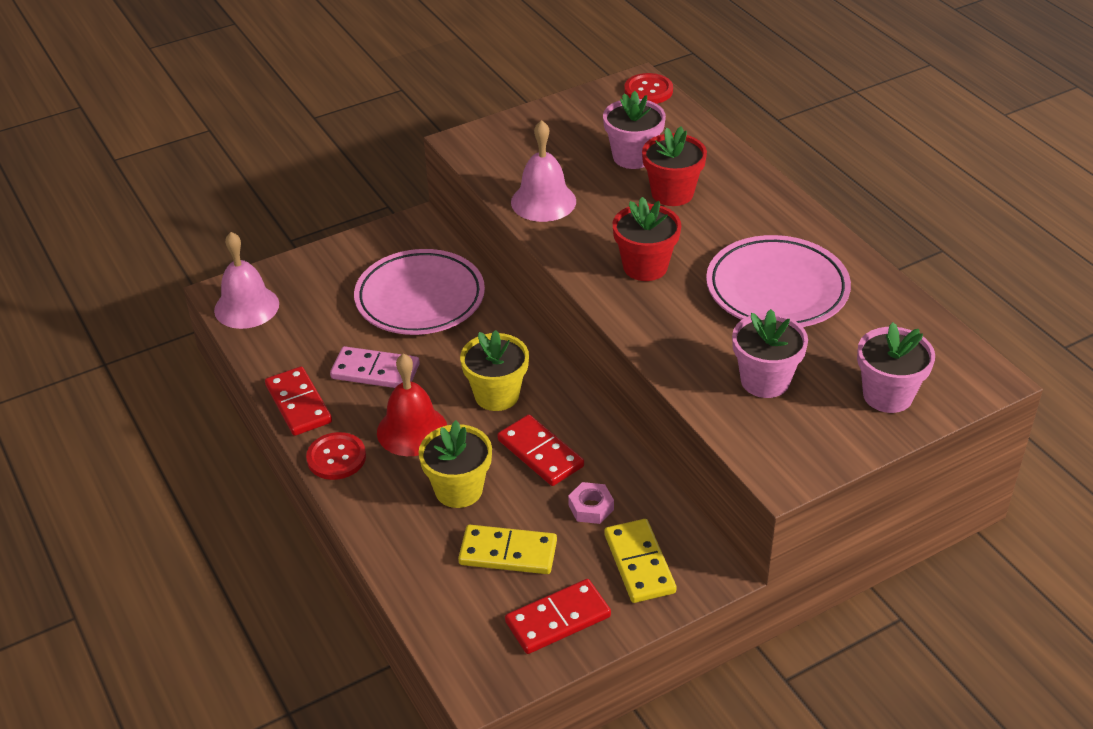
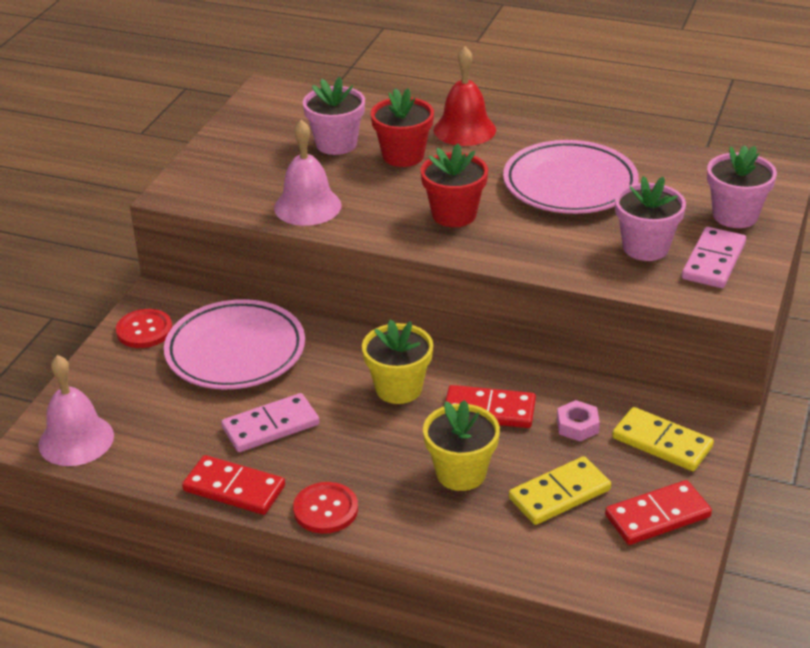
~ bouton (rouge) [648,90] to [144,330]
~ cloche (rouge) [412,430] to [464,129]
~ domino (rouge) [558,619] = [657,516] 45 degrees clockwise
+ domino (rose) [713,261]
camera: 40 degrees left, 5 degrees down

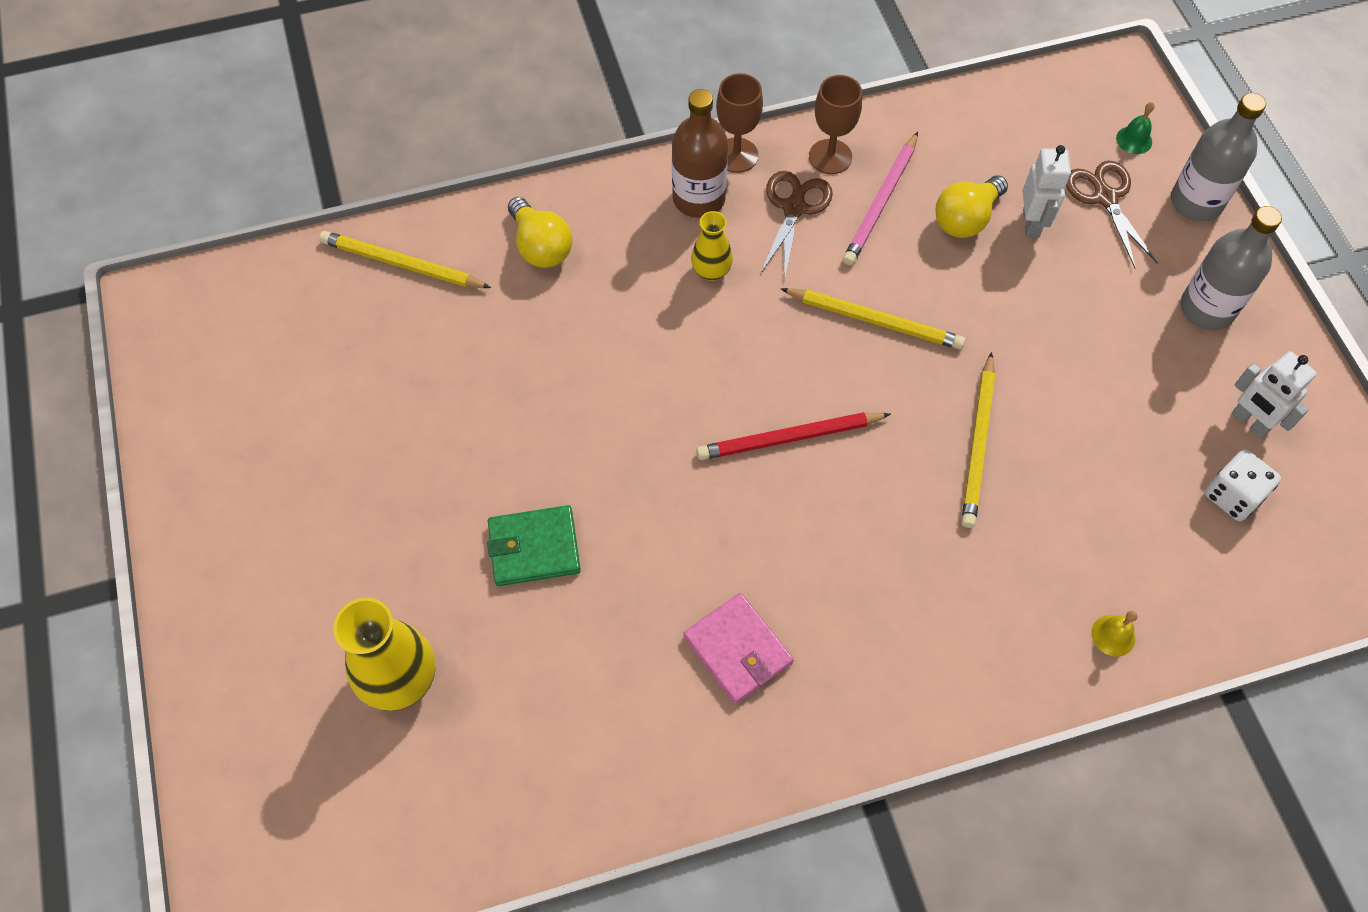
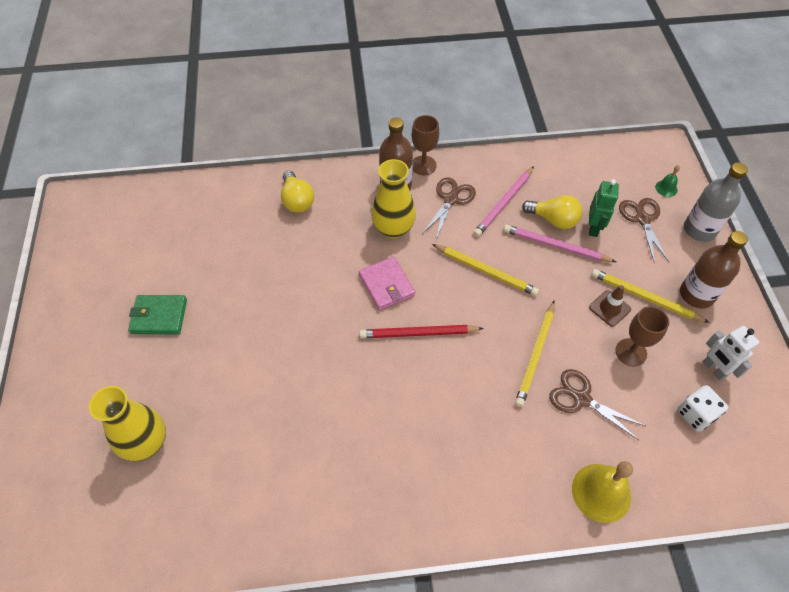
~ portefeuille (vert) [534,548] to [159,316]
~ portefeuille (rose) [737,650] to [386,285]
~ vase (jaune) [711,271] = [393,228] x1.75
+ crayon (rose) [555,246]
~ ampoule (jaune) [966,219] = [553,220] 120 degrees counterclockwise
+ ciseaux (marron) [581,399]
~ cloche (jaune) [1113,635] = [601,492] x2.04
~ robot (blanc) [1031,223] to robot (vert) [593,228]
+ cône de chantier (marron) [609,308]
~ crayon (jaune) [402,264] to [645,298]
~ verre à pied (marron) [830,157] to [631,352]
~ bouteille (gris) [1206,309] to bouteille (marron) [696,294]
camera: 10 degrees right, 5 degrees down

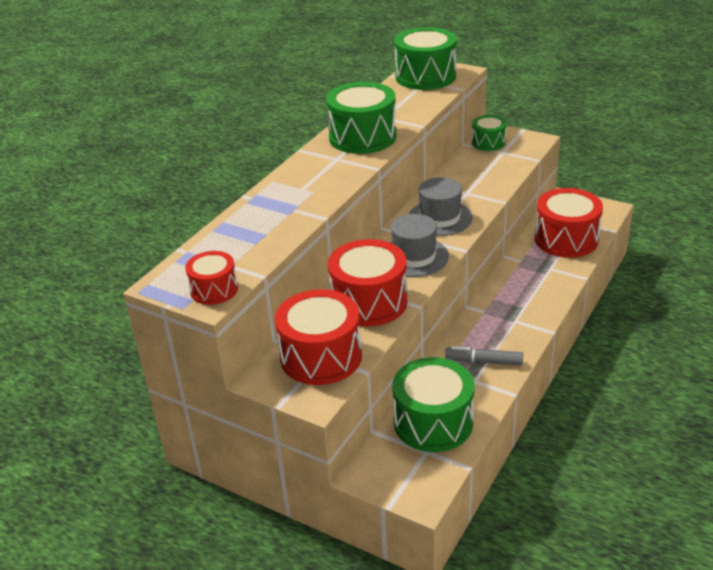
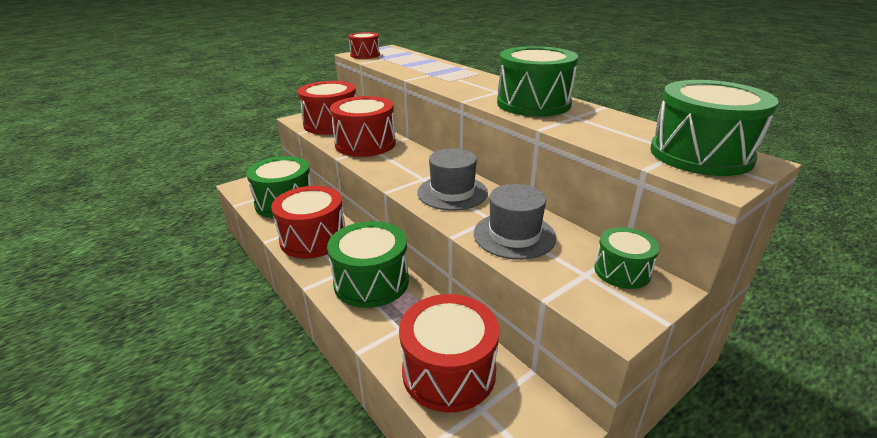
~ feutre (gris) [484,361] to tambour (rouge) [313,238]
+ tambour (vert) [371,282]
~ chapeau (gris) [414,257] to [514,235]
camera: 110 degrees right, 5 degrees down

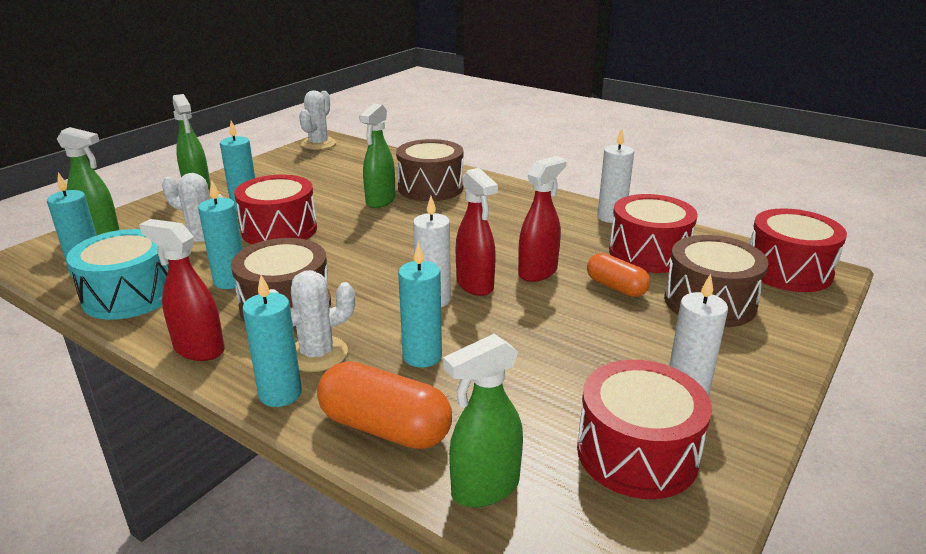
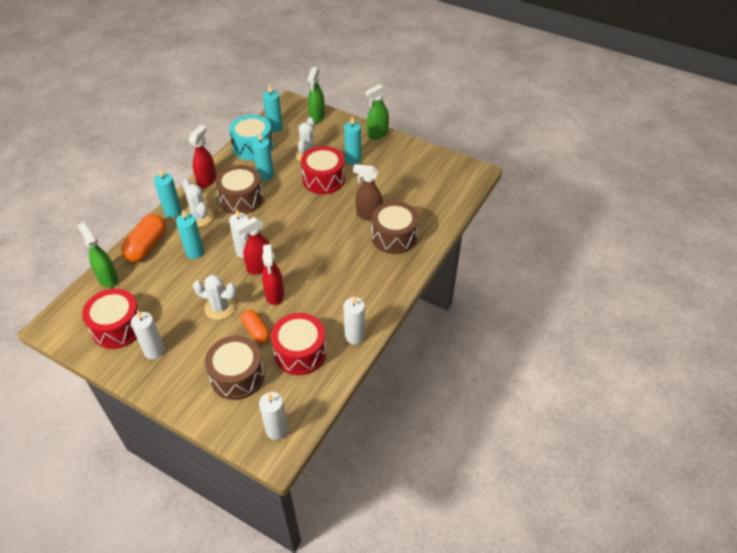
~ cactus (blanc) [318,144] to [220,308]
~ gélule (orange) [616,287] = [256,331] 75 degrees counterclockwise
~ tambour (rouge) [788,270] to bougie (blanc) [277,430]
~ vaporisateur (rouge) [538,272] = [274,295] 45 degrees clockwise
~ vaporisateur (vert) [380,201] to vaporisateur (marron) [368,215]
camera: 85 degrees right, 20 degrees up

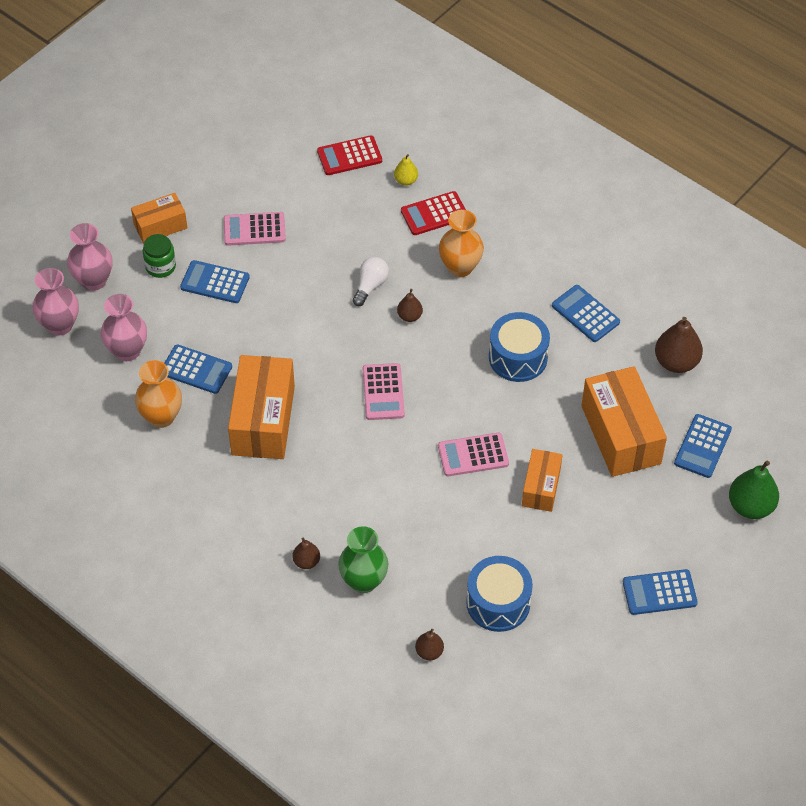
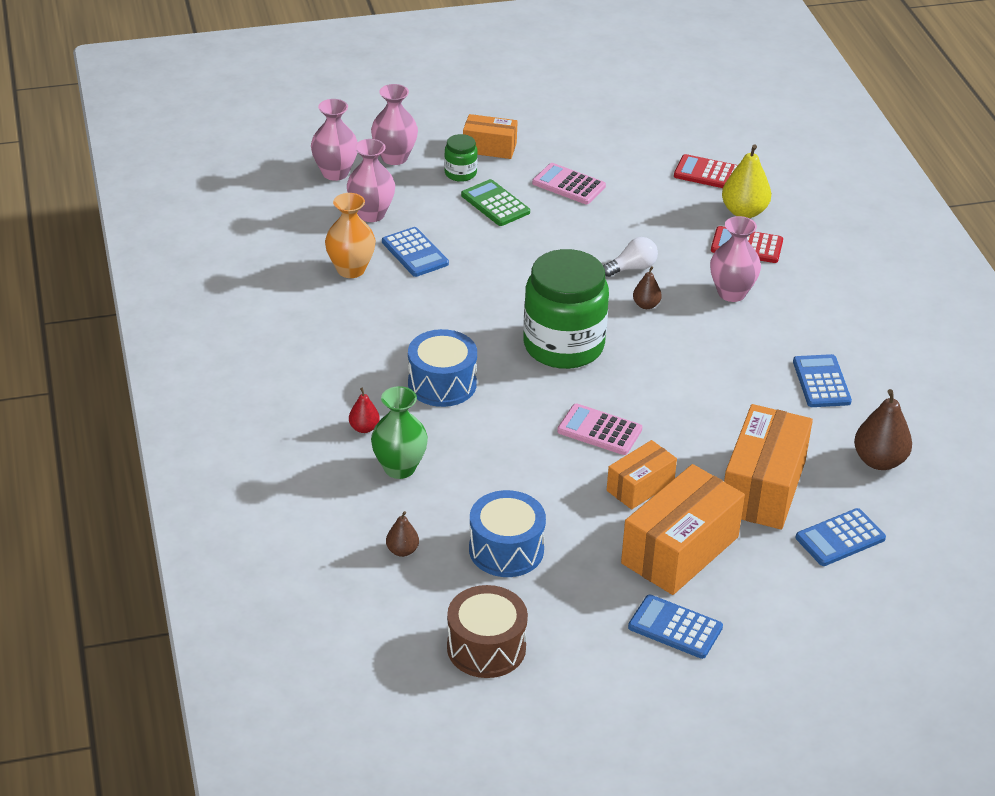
~ poire (marron) [306,561] to poire (rouge) [364,428]
~ tambour (bleu) [518,357] to [442,384]
+ tambour (marron) [486,647]
~ calculatrice (bleu) [215,282] to calculatrice (vert) [495,204]
~ calculatrice (rose) [383,392] to bocal (vert) [563,345]
~ boîte (orange) [263,420] to [680,550]
~ vase (orange) [460,267] to vase (rose) [731,293]
~ poire (jaune) [406,180] = [744,212] x1.82
- poire (vert) [750,506]
camera: 35 degrees right, 15 degrees down

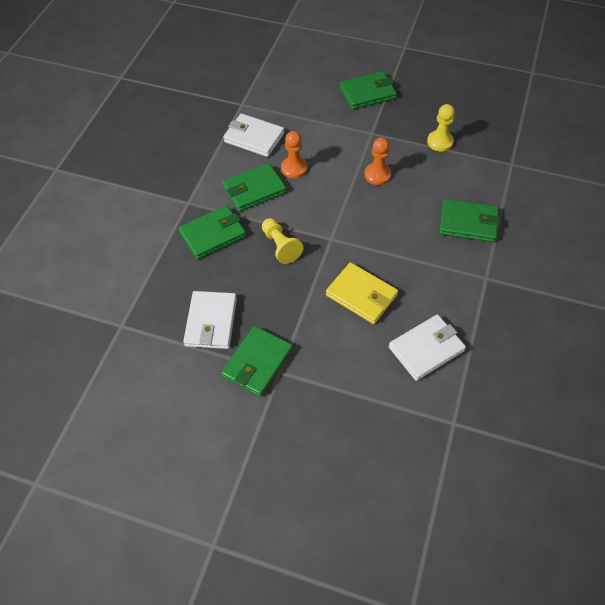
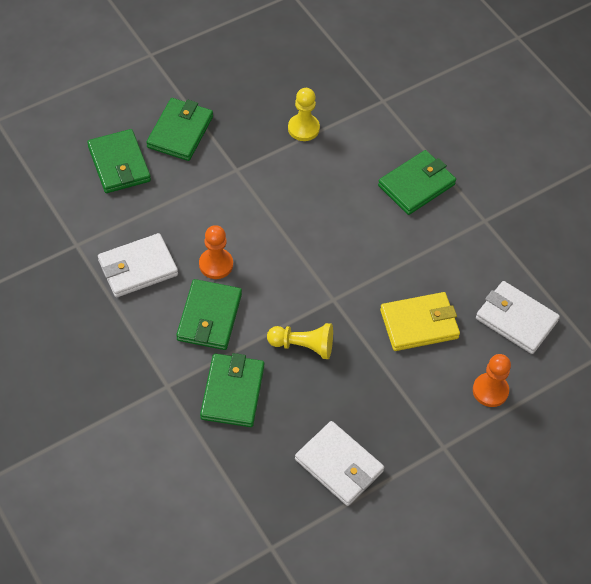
~ portefeuille (vert) [257,363] to [119,164]
~ pion (orange) [377,175] to [490,391]
~ portefeuille (blanc) [426,349] = [516,320] 60 degrees counterclockwise
camera: 55 degrees left, 0 degrees up

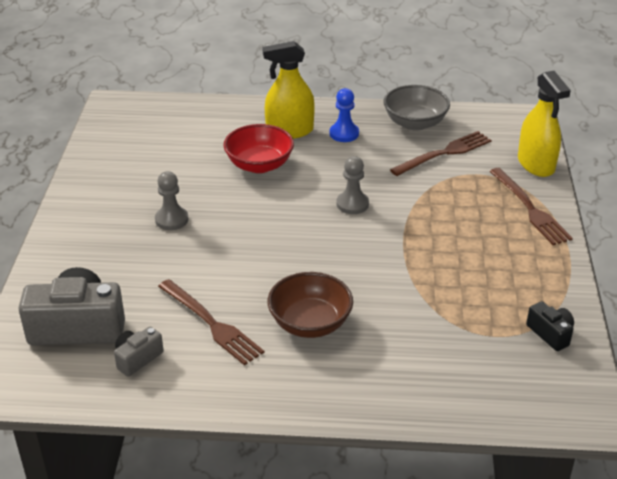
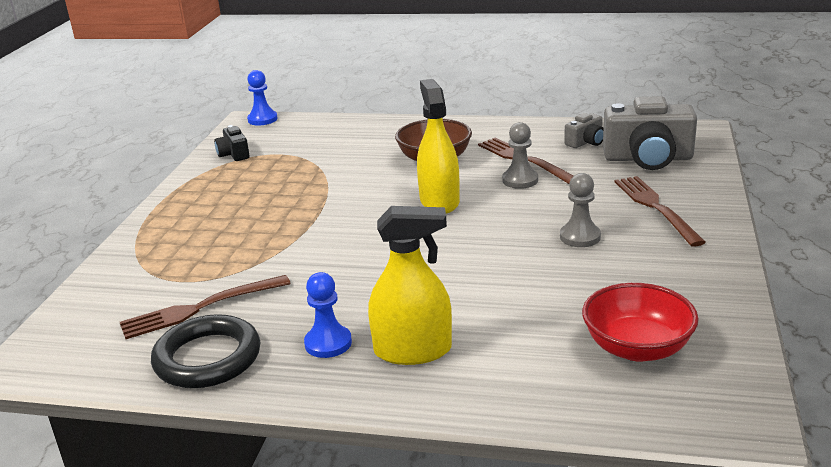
~ bol (gris) [415,123] to anneau (noir) [207,358]
+ pion (bleu) [262,119]
~ vaporisateur (jaune) [536,164] to [439,201]
~ pion (gris) [352,204] to [520,180]
~ bol (rouge) [259,165] to [637,348]
~ fourchette (marron) [530,209] to [655,207]
camera: 170 degrees left, 10 degrees down

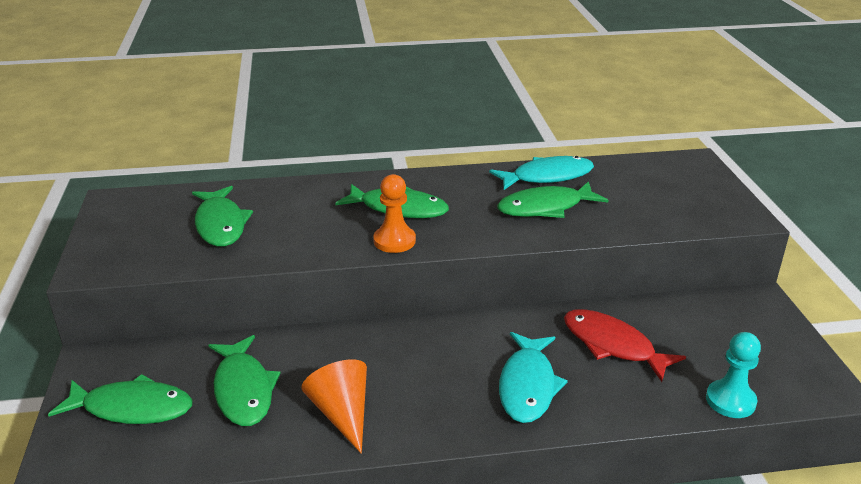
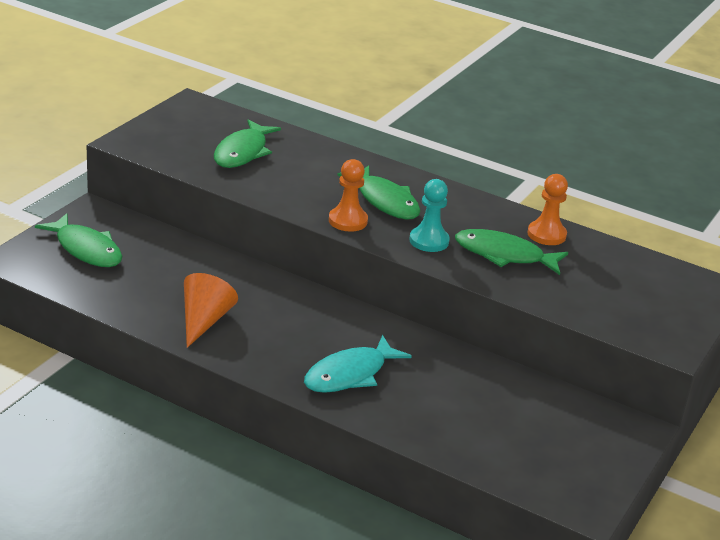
~ pion (turquoise) [730,401] to [429,241]
~ poisson (turquoise) [547,177] to pion (orange) [546,234]
- poisson (vert) [243,390]
- poisson (rouge) [613,345]
camera: 35 degrees right, 0 degrees up

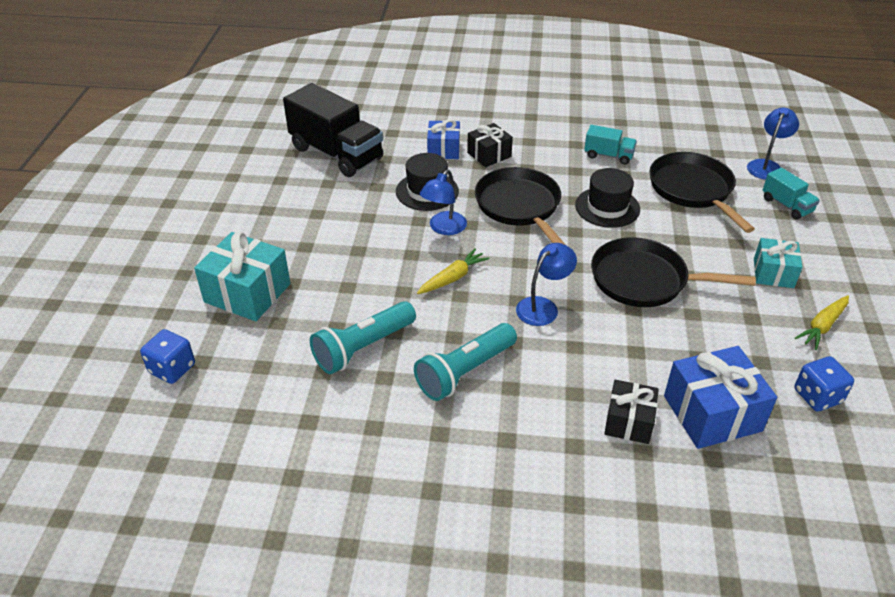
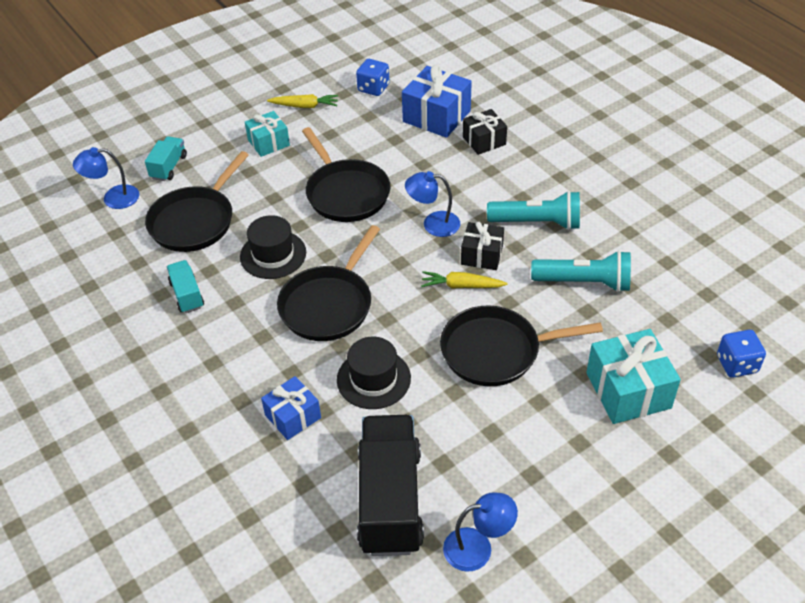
+ poêle (noir) [496,351]
~ lampe (bleu) [443,228] to [478,547]
~ cadeau (noir) [489,155] to [482,255]
camera: 130 degrees left, 5 degrees up

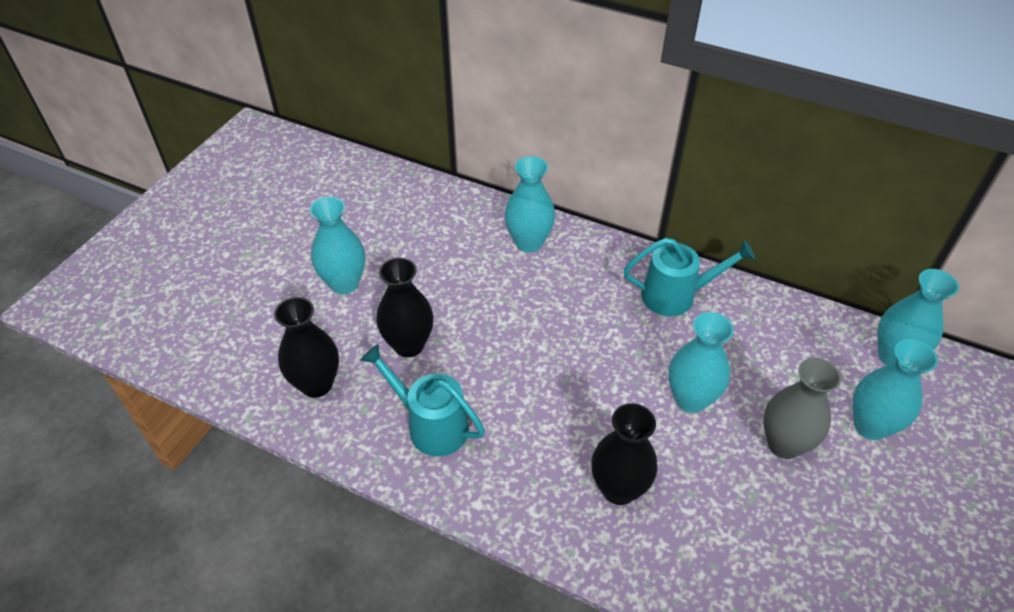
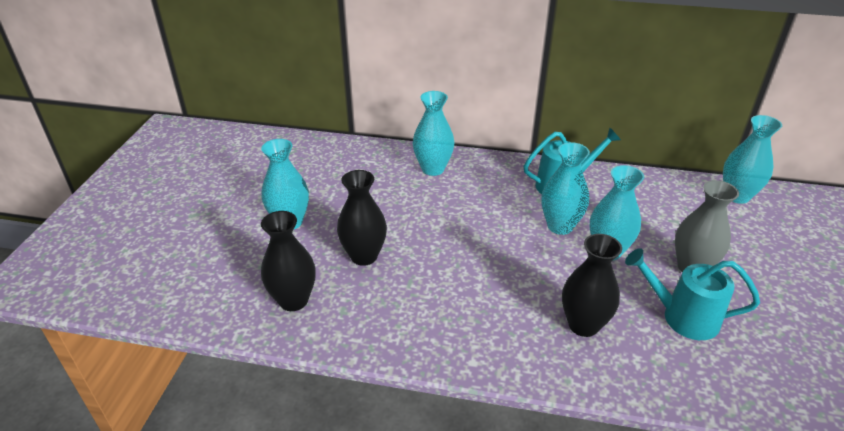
~ vase (turquoise) [870,426] to [560,226]
~ arrosoir (turquoise) [430,425] to [681,317]
camera: 15 degrees left, 10 degrees down

